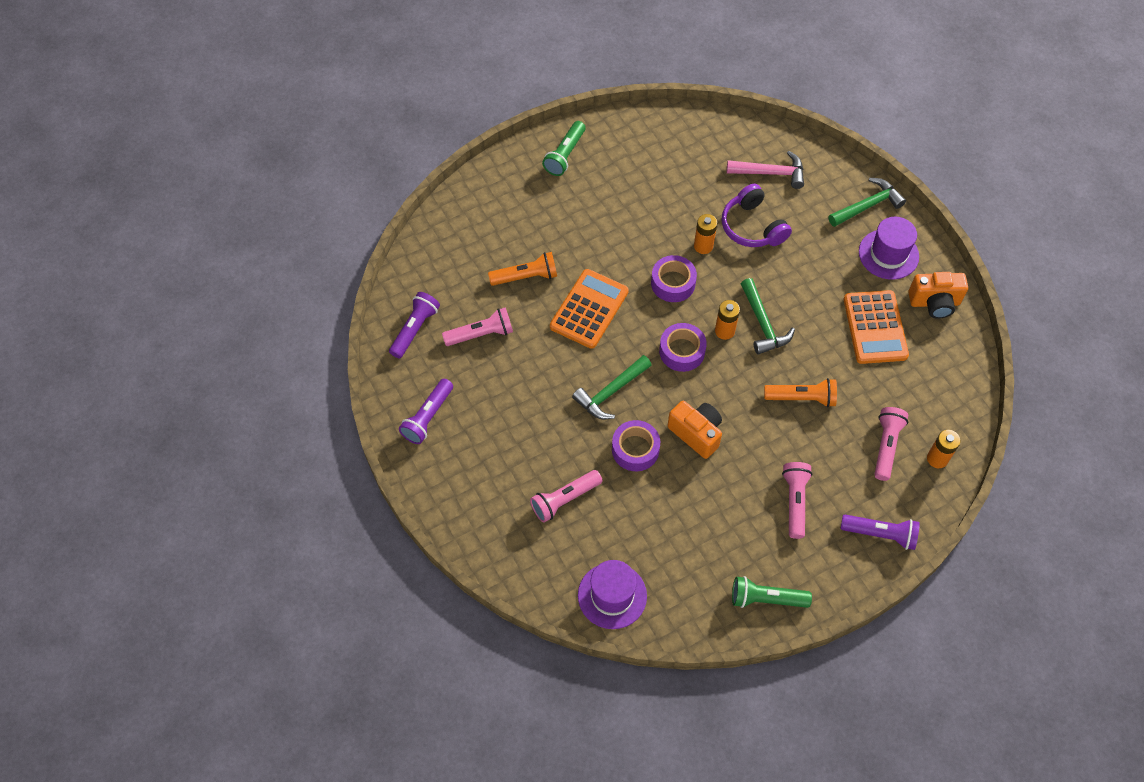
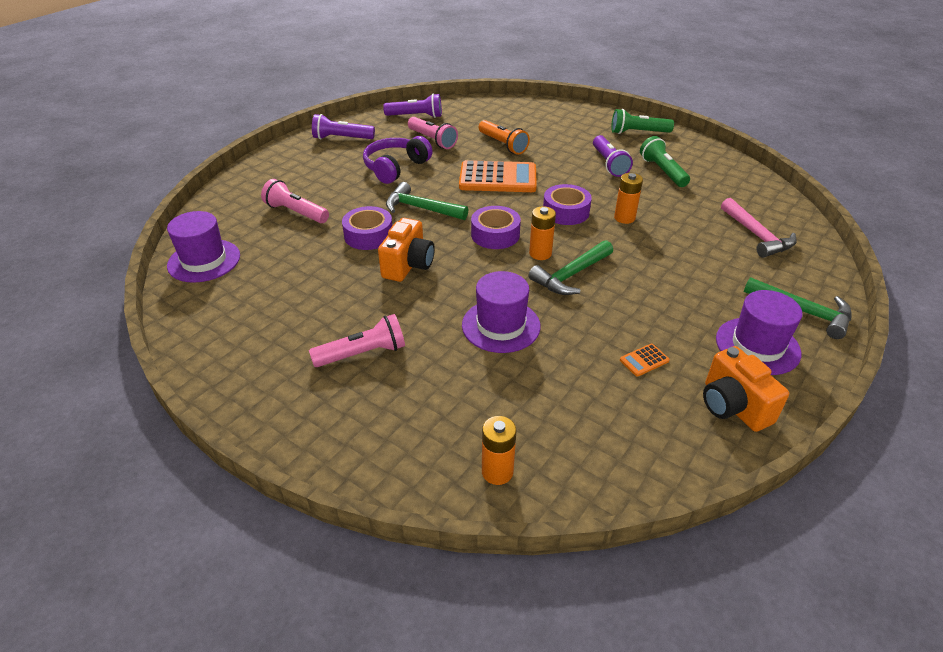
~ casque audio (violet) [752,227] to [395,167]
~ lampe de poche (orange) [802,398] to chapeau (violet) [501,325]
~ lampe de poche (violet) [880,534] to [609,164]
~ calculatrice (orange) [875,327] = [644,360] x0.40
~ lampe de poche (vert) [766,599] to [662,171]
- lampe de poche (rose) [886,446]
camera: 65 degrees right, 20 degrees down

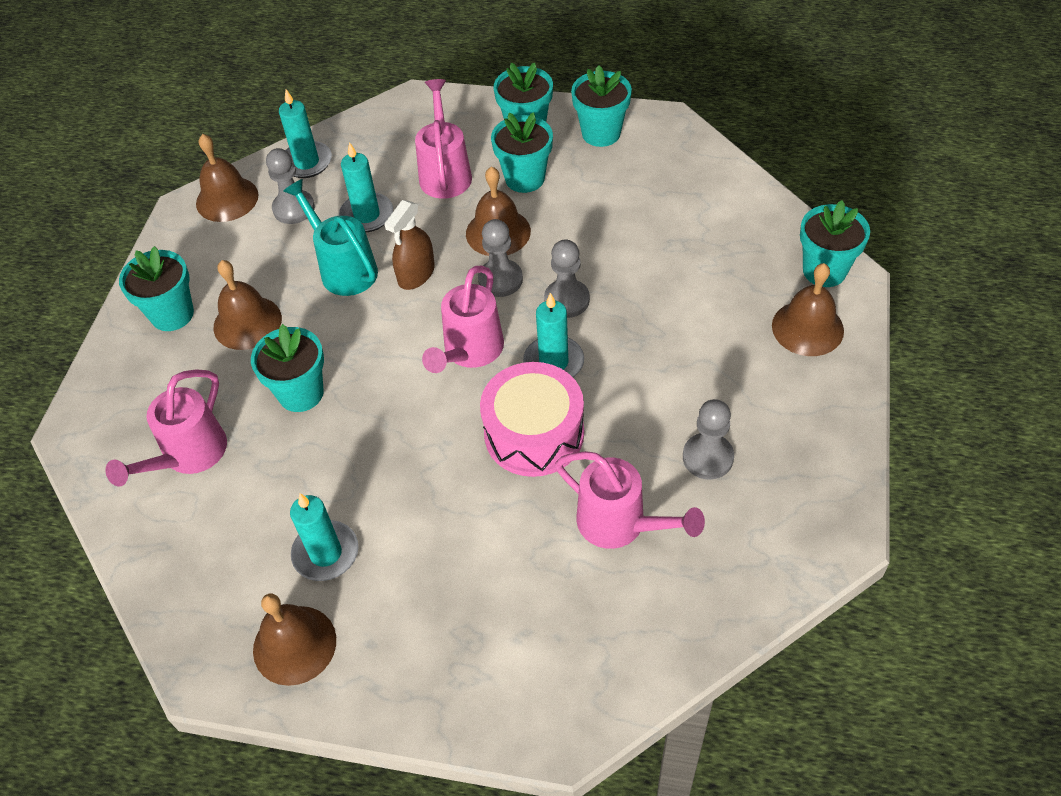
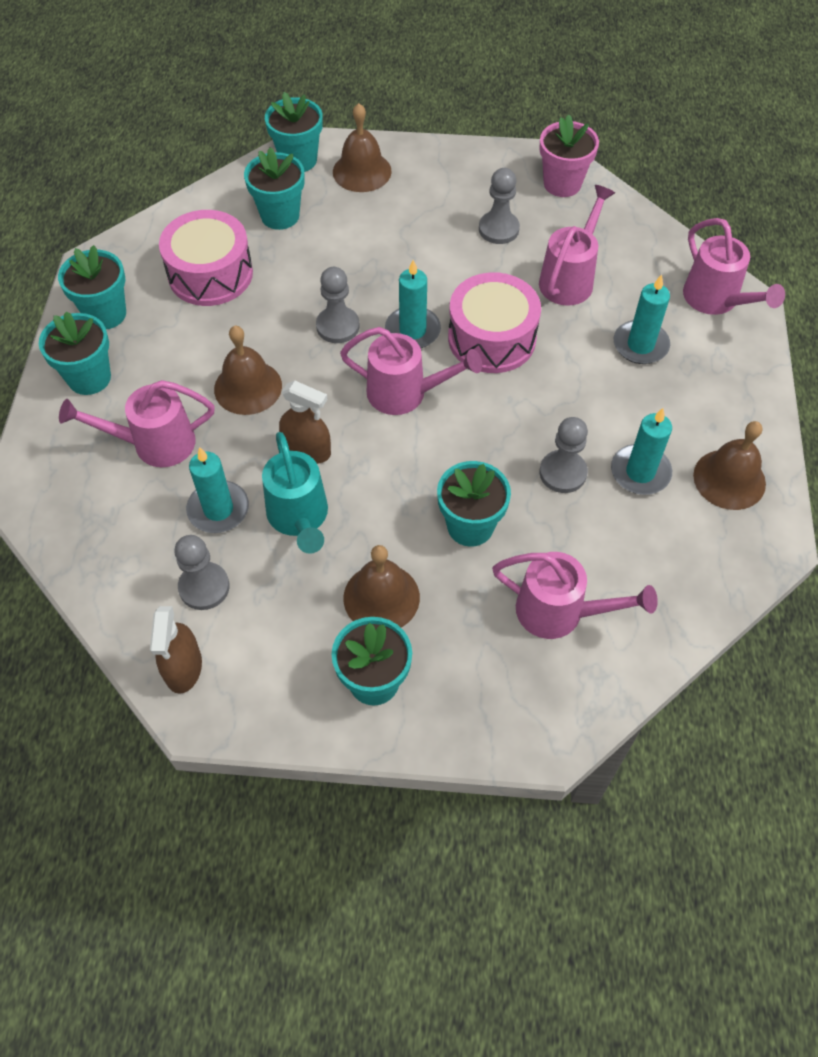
~ cloche (marron) [227,199] to vaporisateur (marron) [183,667]
+ tambour (rose) [210,274]
~ pot de fleurs (turquoise) [524,178] to [280,215]
~ arrosoir (turquoise) [343,268] = [299,518] 60 degrees counterclockwise
+ pot de fleurs (rose) [562,184]
~ pion (gris) [500,279] to [563,473]
~ bougie (turquoise) [306,162] to [640,345]
+ arrosoir (rose) [716,300]
camera: 100 degrees left, 5 degrees up

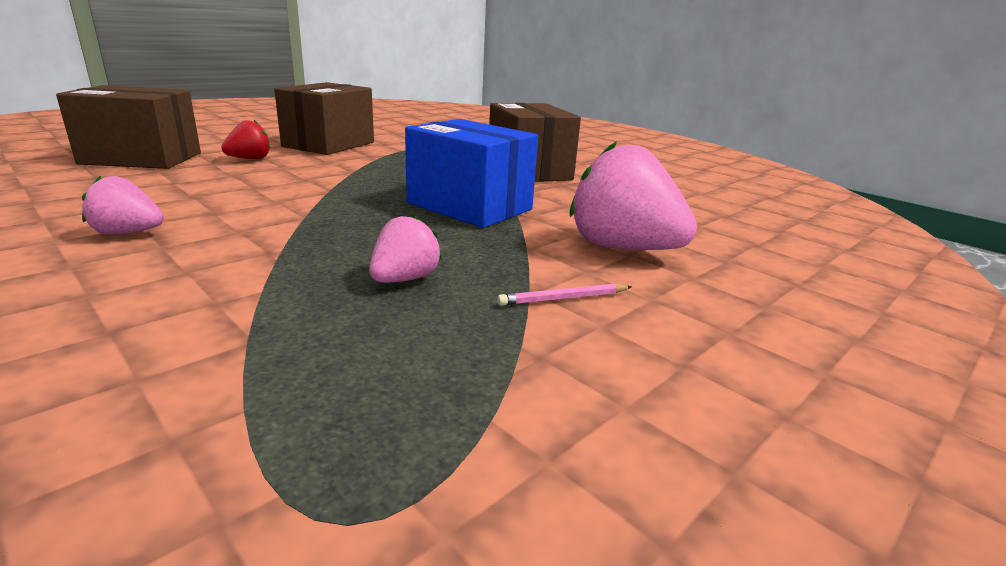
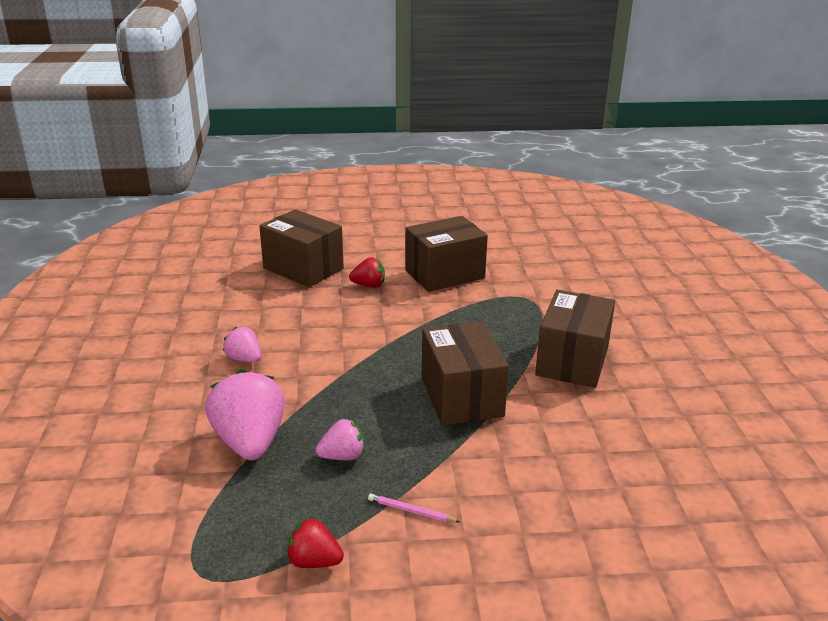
~ fraise (rose) [622,248] to [250,442]
+ fraise (rouge) [314,561]
~ boîte (bleu) [469,206] to boîte (marron) [461,397]
camera: 40 degrees right, 5 degrees up

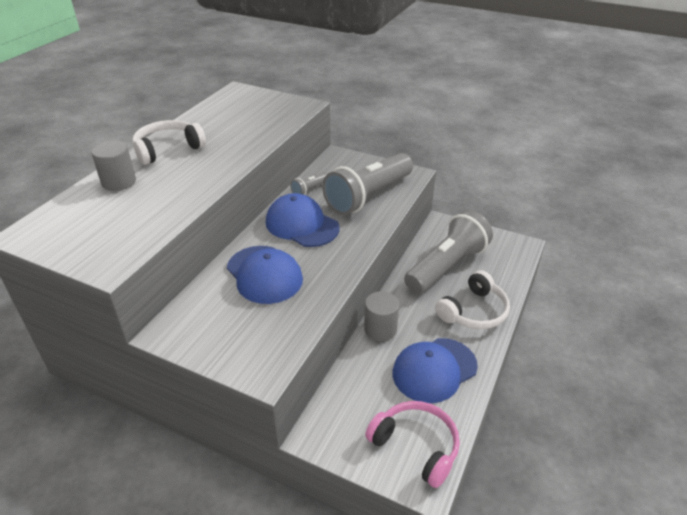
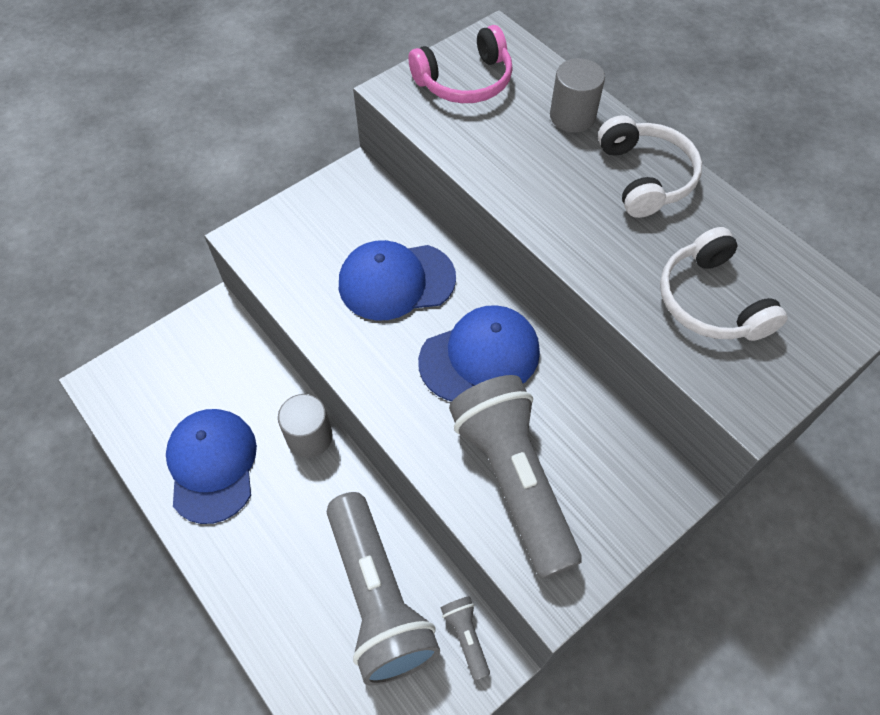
~ casque audio (rose) [416,446] to [465,81]
~ lampe de poche (gris) [309,189] to [466,636]
~ casque audio (blanc) [474,311] to [710,301]
camera: 115 degrees right, 20 degrees up

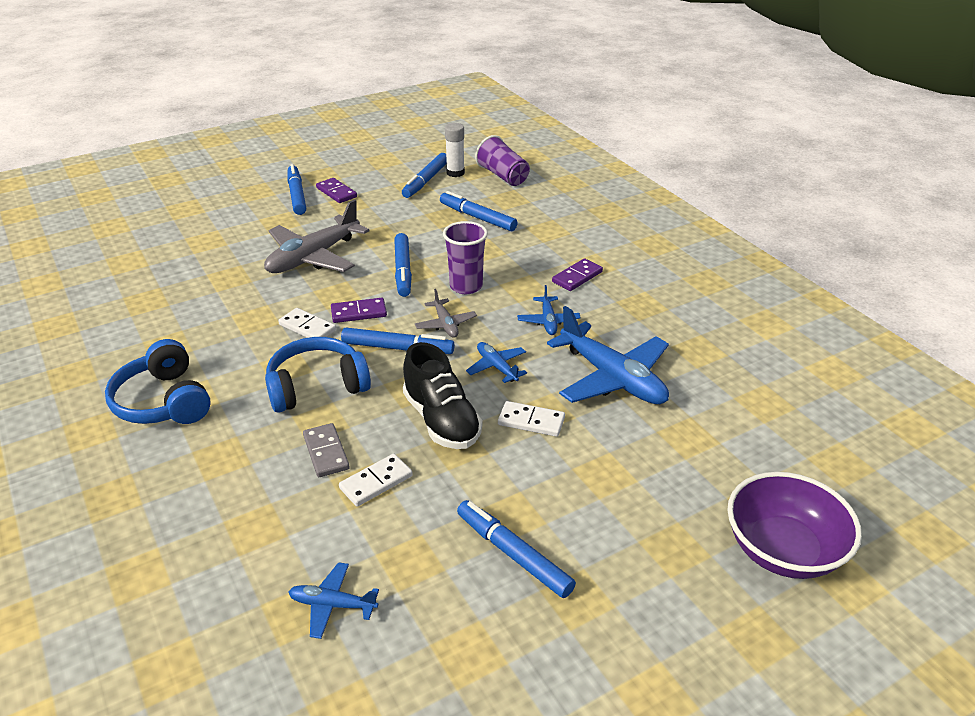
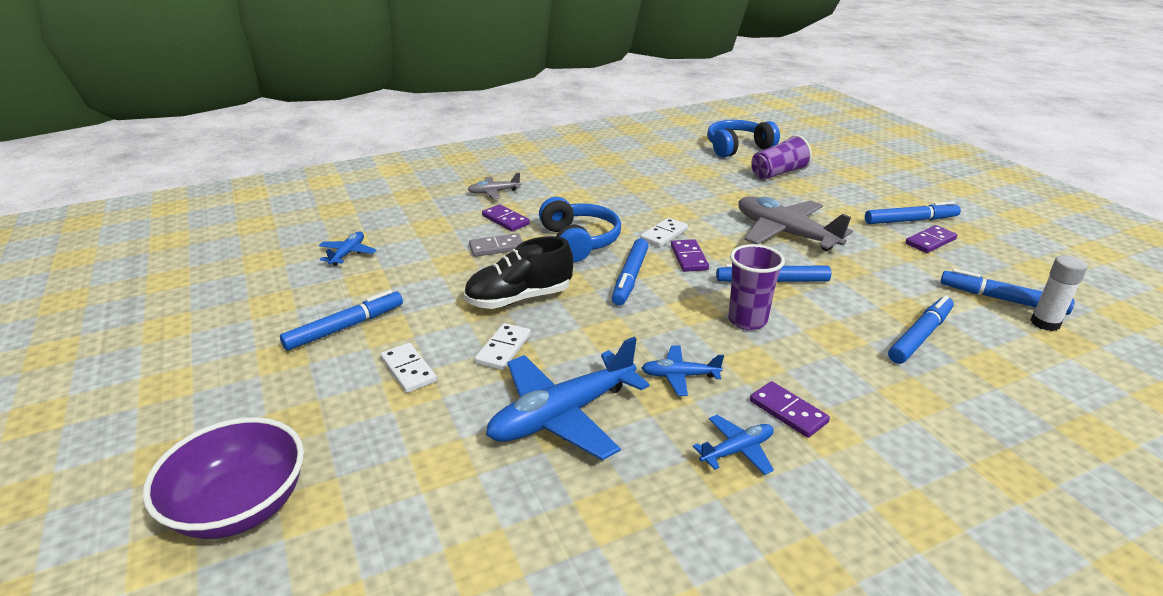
~ domino (blanc) [376,482] to [408,370]
~ avion (gris) [445,324] to [493,192]
+ domino (violet) [506,220]
~ avion (bleu) [497,367] to [737,450]
~ casque audio (bleu) [163,401] to [737,148]
~ gobelet (violet) [503,176] to [778,173]
camera: 95 degrees right, 5 degrees down

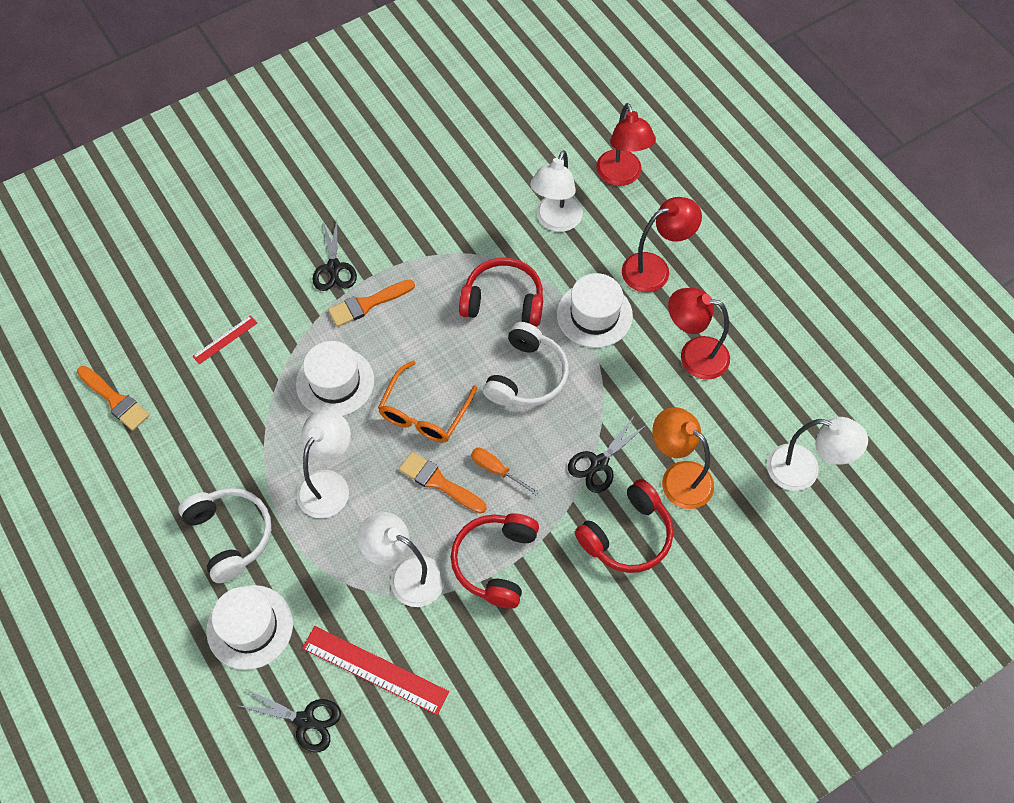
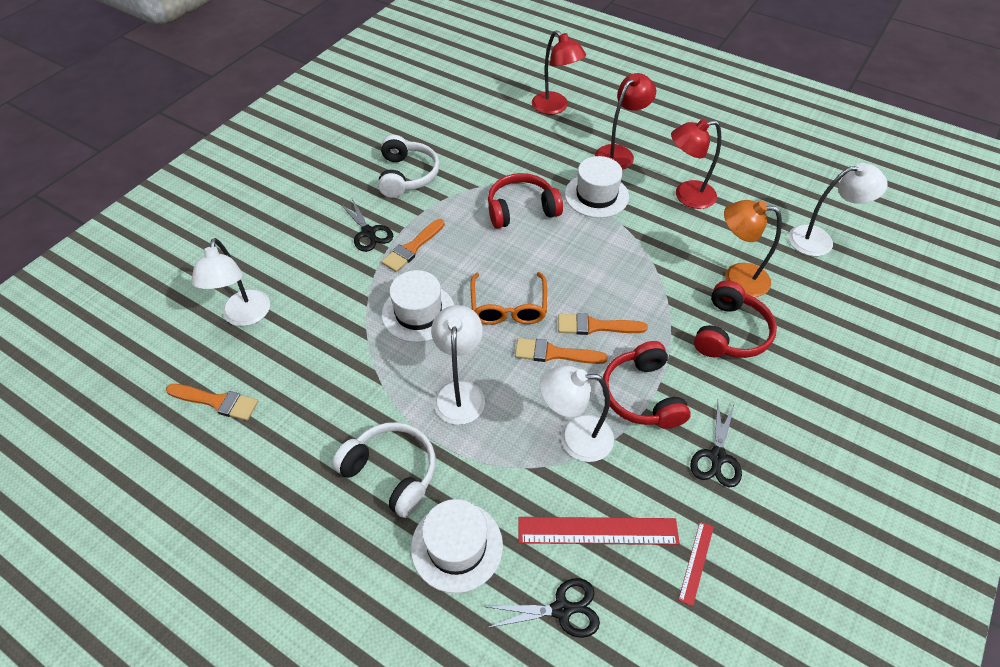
~ lampe (blanc) [555,221] to [245,316]
~ casque audio (blanc) [526,376] to [407,175]
~ tournevis (orange) [496,470] to pinceau (orange) [595,326]
~ règle (rouge) [225,339] to [696,562]
~ ciseaux (noir) [599,463] to [717,457]
camera: 25 degrees left, 10 degrees down

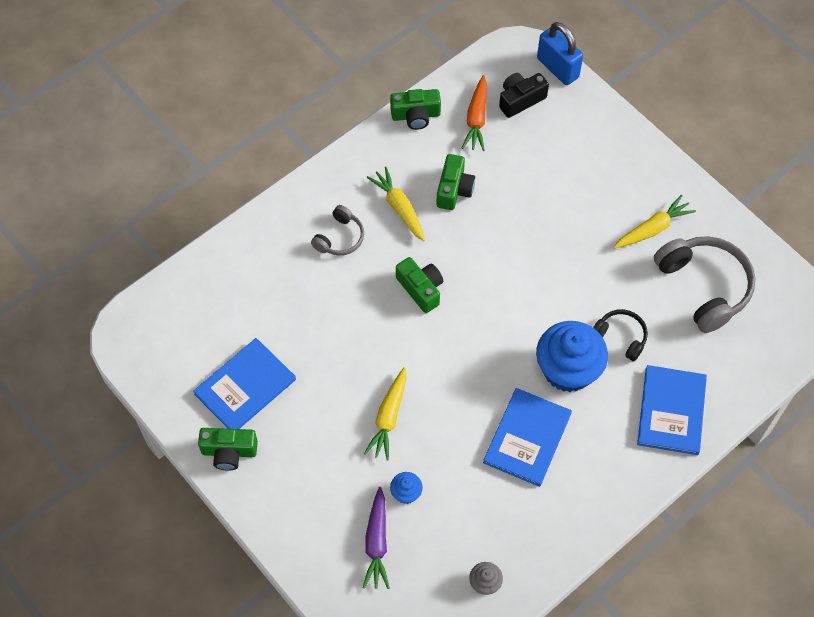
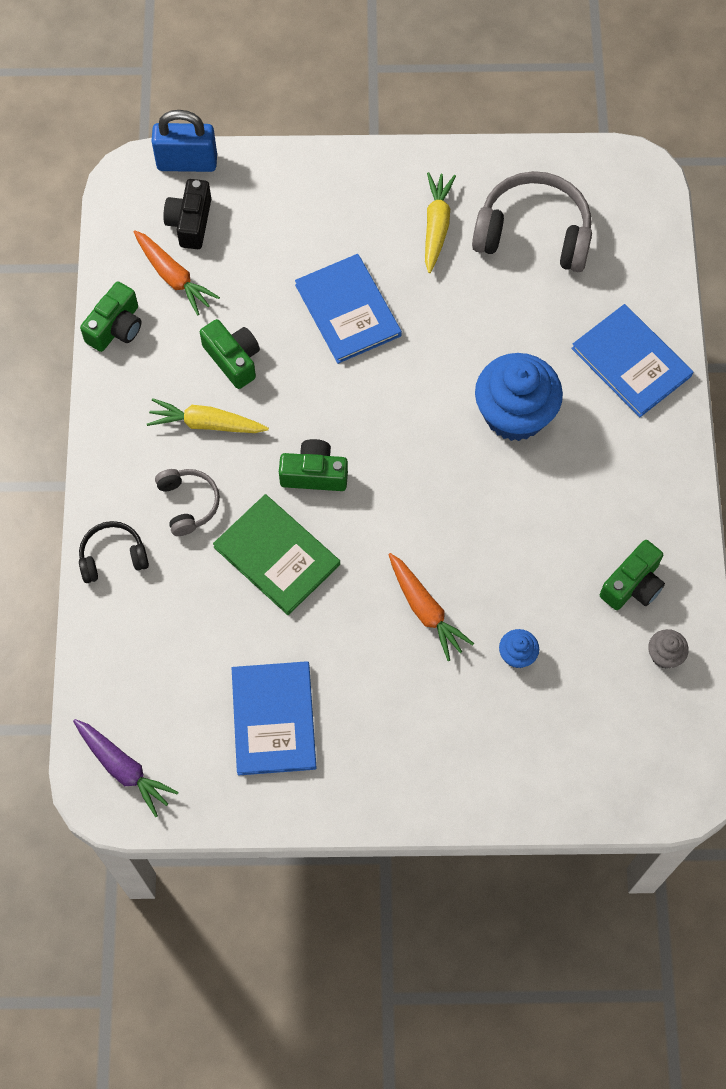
~ carotte (violet) [377,543] to [124,768]
~ casque audio (noir) [620,337] to [113,556]
+ livre (vert) [277,556]
~ livre (bleu) [527,438] to [348,310]
~ carotte (jaune) [388,418] to carotte (orange) [425,610]
~ appareil photo (vert) [229,452] to [633,585]
camera: 50 degrees left, 5 degrees up

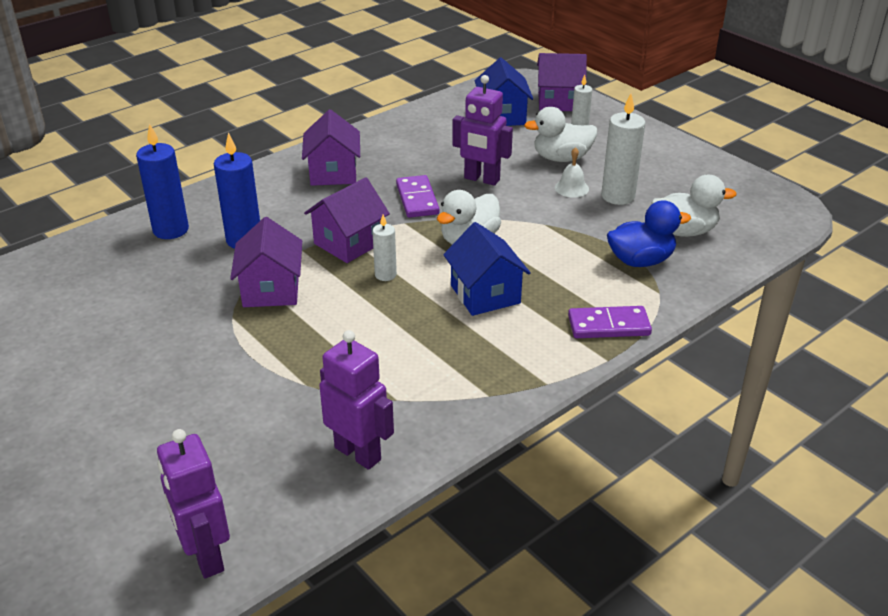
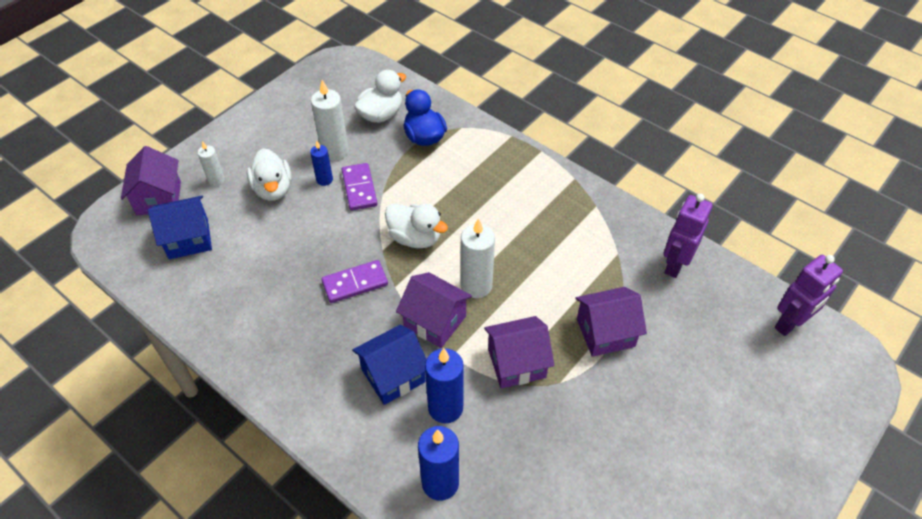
~ cloche (blanc) [571,188] to bougie (bleu) [324,180]
~ domino (violet) [608,326] to [359,188]
~ maison (bleu) [485,294] to [393,375]
~ canard (blanc) [684,231] = [381,115] 60 degrees clockwise
~ bougie (blanc) [385,275] = [476,286] x1.73
~ maison (violet) [333,173] to [605,333]
- robot (violet) [481,179]
camera: 100 degrees left, 15 degrees up

